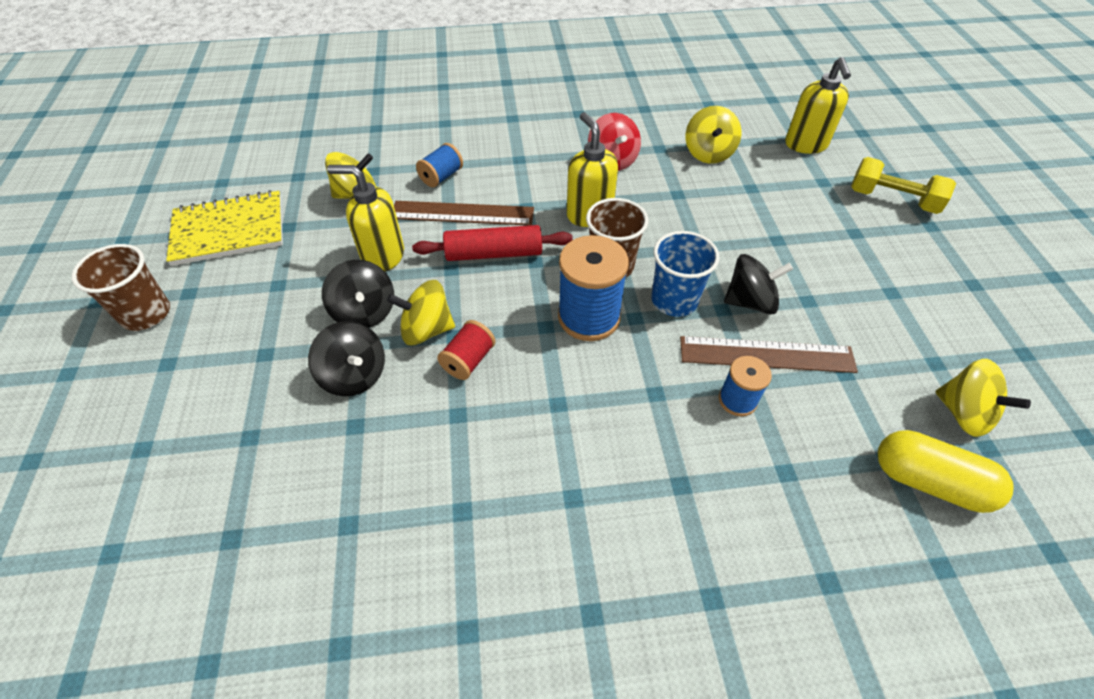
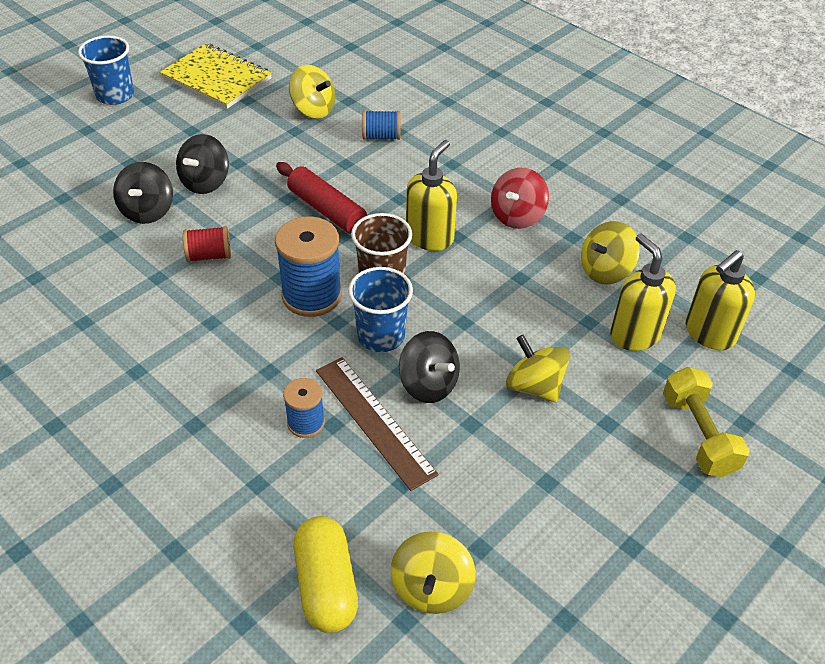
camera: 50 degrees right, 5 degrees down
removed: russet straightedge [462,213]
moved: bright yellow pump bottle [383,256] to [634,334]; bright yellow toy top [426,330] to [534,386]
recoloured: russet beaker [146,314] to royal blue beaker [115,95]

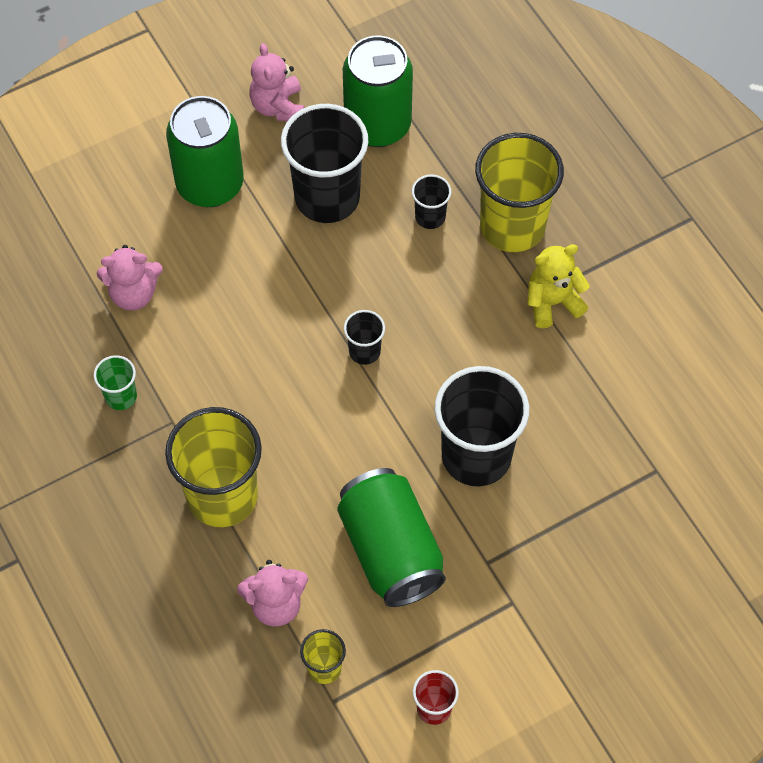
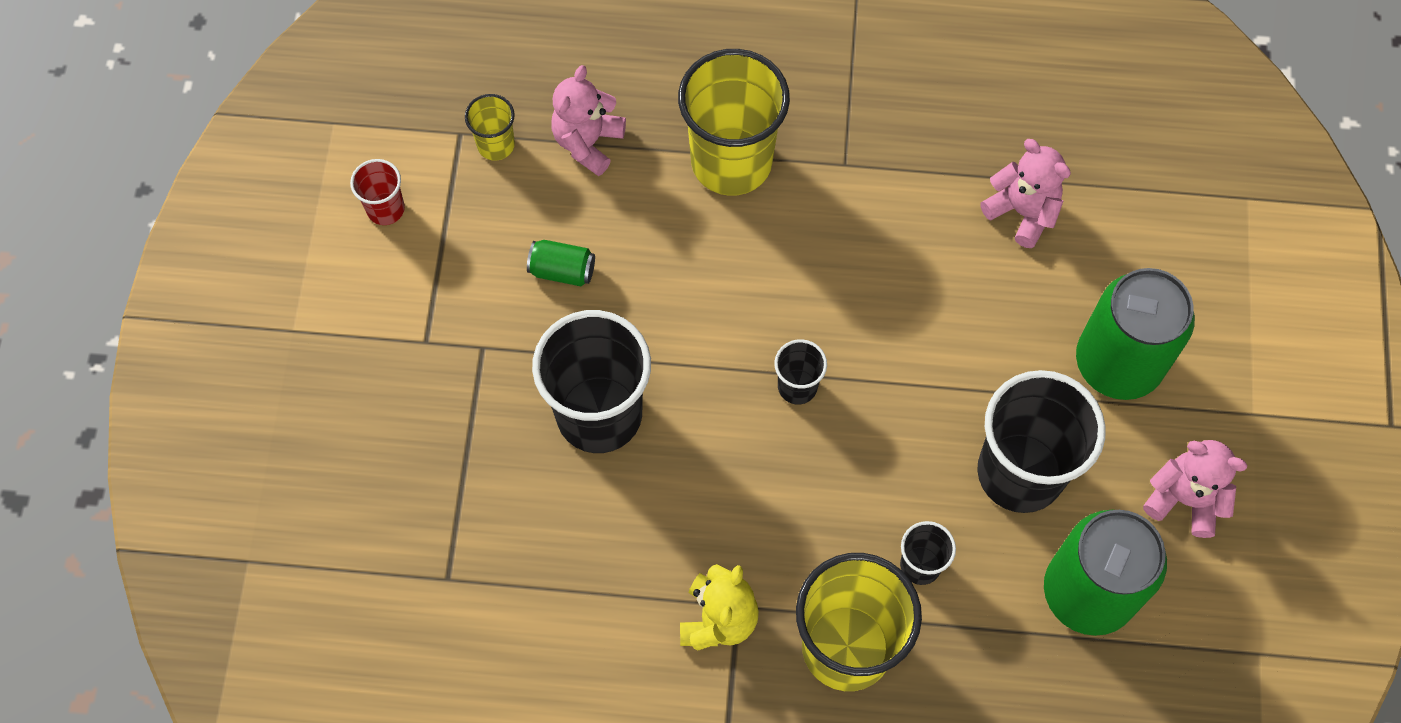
camera: 125 degrees right, 5 degrees up
removed: green beaker [121,396]
turned: pink stuffed bear [133,294] = [1022,212] 105 degrees clockwise
resized: green soda can [391,550] = [562,270] x0.44

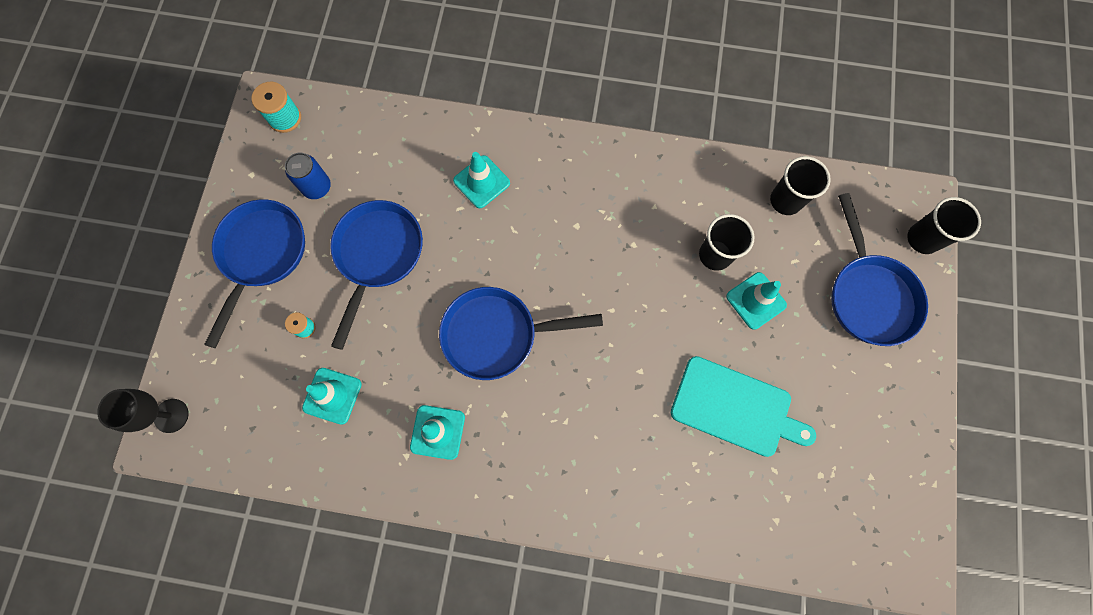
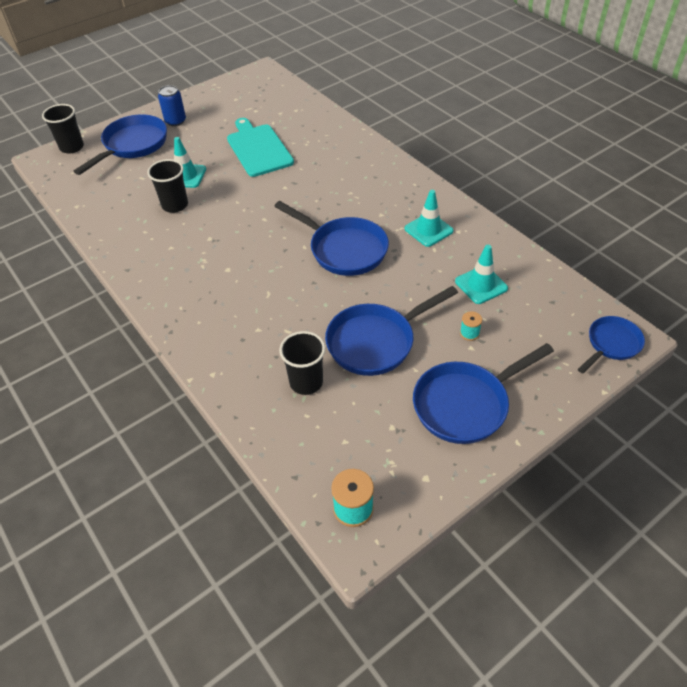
camera: 135 degrees left, 25 degrees down
removed: turquoise traffic cone [481,182]
moved: royal blue soda can [317,187] to [175,121]; jet-black beaker [785,200] to [306,382]
replaced: jet-black wine glass [171,415] to royal blue frying pan [611,344]

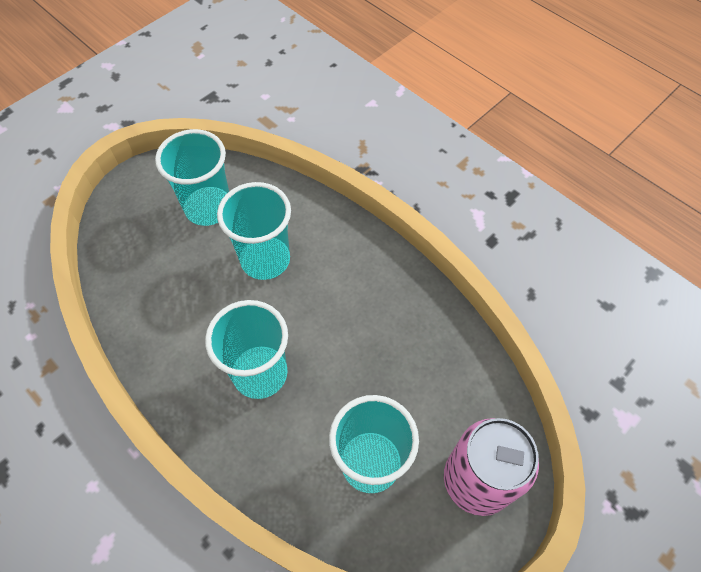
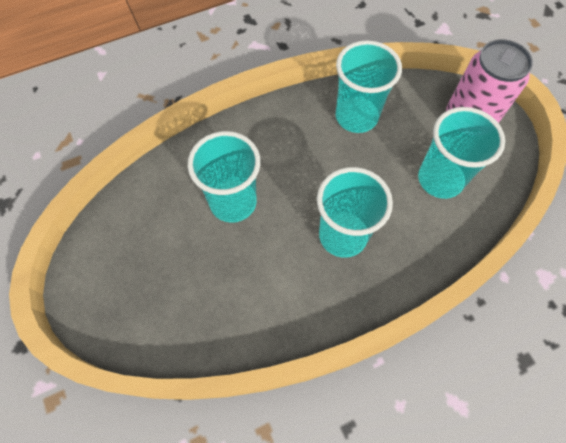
camera: 70 degrees left, 5 degrees up
moved: turquoise beaker [208,208] to [356,116]

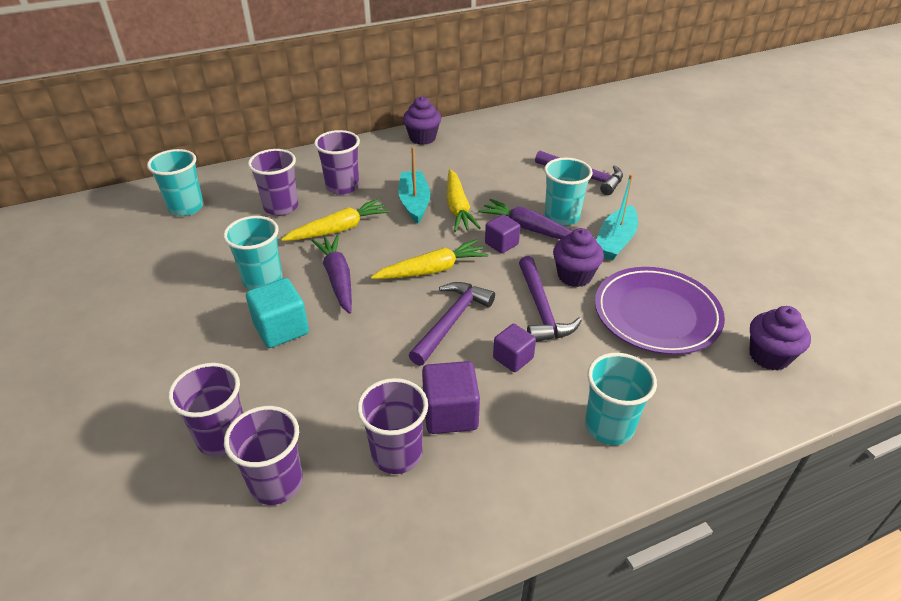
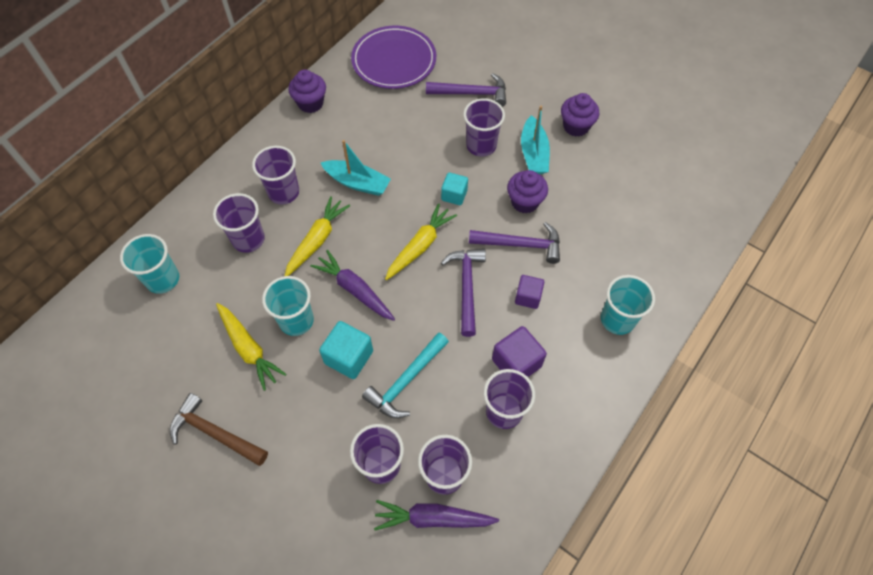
camera: 30 degrees left, 20 degrees up
added: turquoise claw hammer [406,381]; russet claw hammer [215,433]
moved: bright yellow carrot [458,208] to [249,348]; purple carrot [529,229] to [433,518]; purple plate [656,314] to [394,61]; purple fairy cake [769,356] to [576,126]
recoloured: turquoise beaker [562,216] to purple beaker [481,145]; purple solid cube [501,244] to turquoise solid cube [454,195]
turned: turquoise boat [414,202] = [357,183] 150 degrees clockwise; purple claw hammer [541,309] = [520,244] 45 degrees counterclockwise

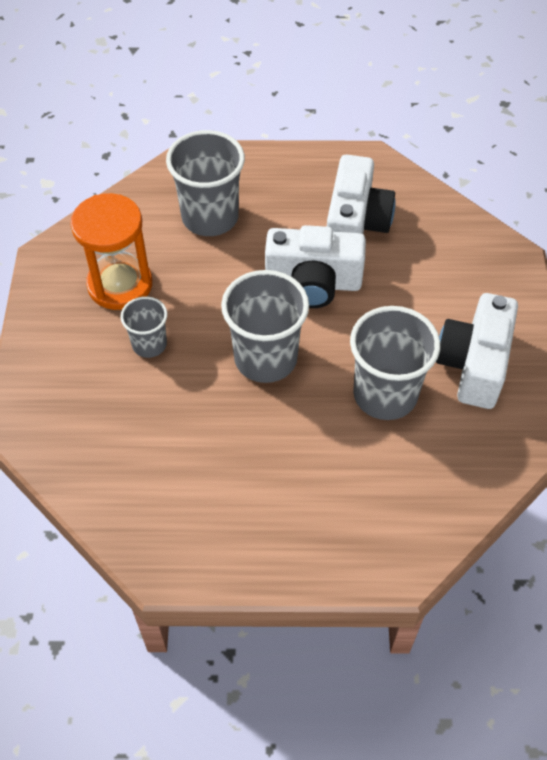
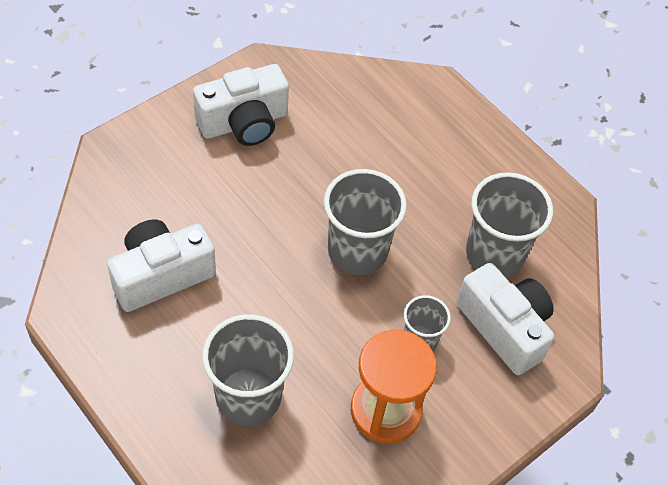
camera: 135 degrees left, 0 degrees up
moved: pure white photo camera [313,283] to [504,328]; ash-grey beaker [385,394] to [495,253]

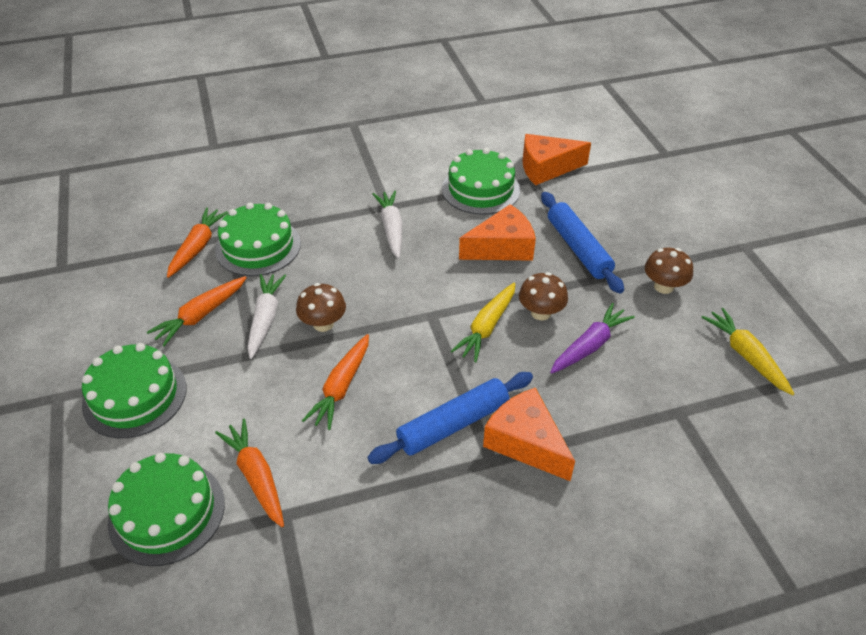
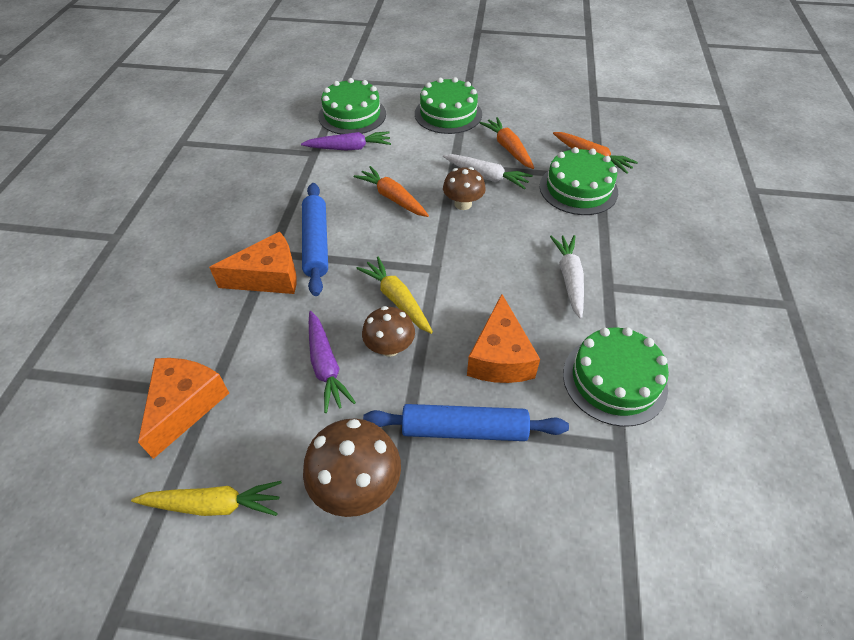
camera: 115 degrees right, 5 degrees up
moved: orange cheese [546,168] to [185,405]
recoloured: orange carrot [256,476] to purple carrot [349,148]
turned: pure white carrot [391,228] = [569,279] 105 degrees counterclockwise
resized: russet fungus [663,286] = [356,486] x1.51

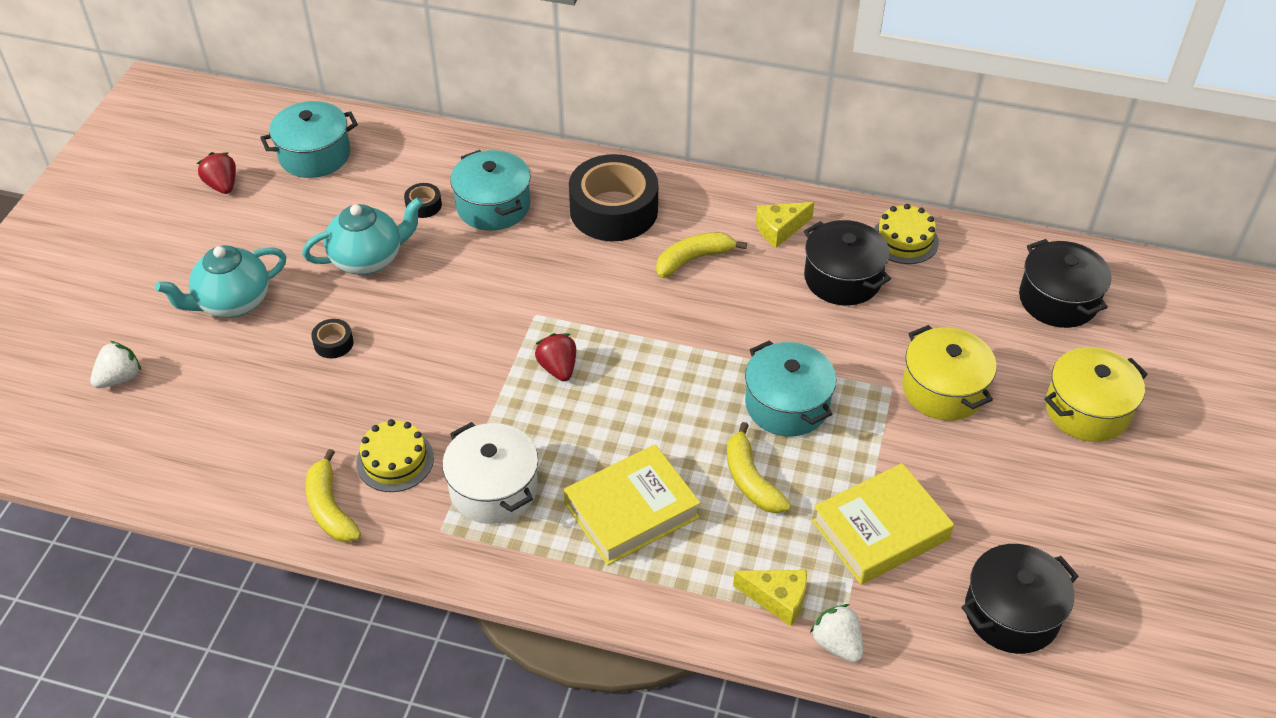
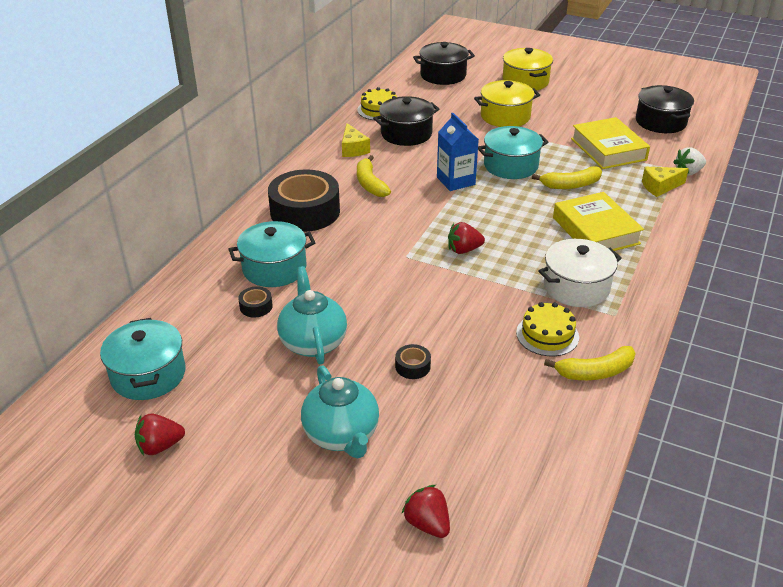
camera: 80 degrees left, 10 degrees down
added: royal blue juice carton [455,181]
recoloured: pure white strawberry [120,378] to red strawberry [427,523]
turned: bright yellow cheese [777,599] = [660,187] 135 degrees counterclockwise

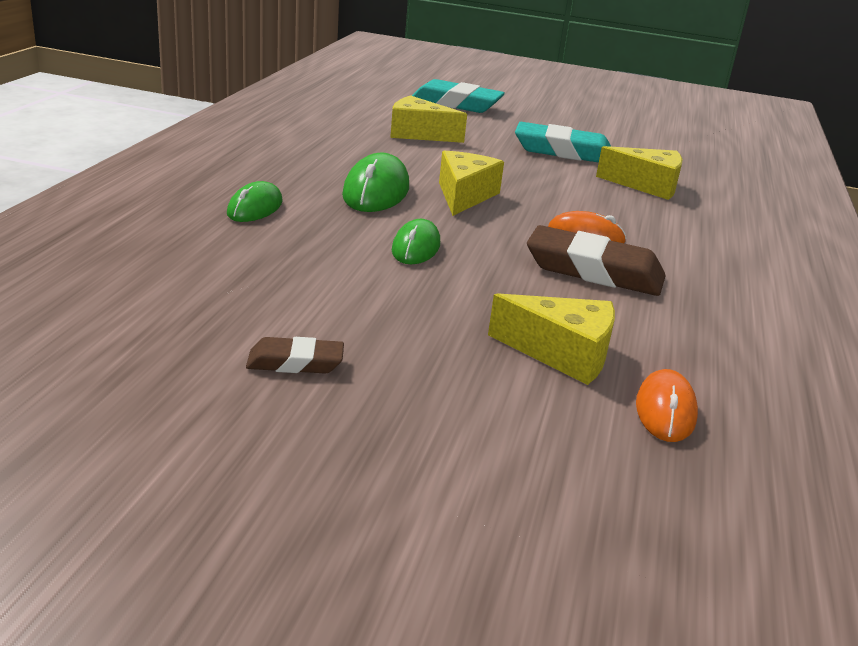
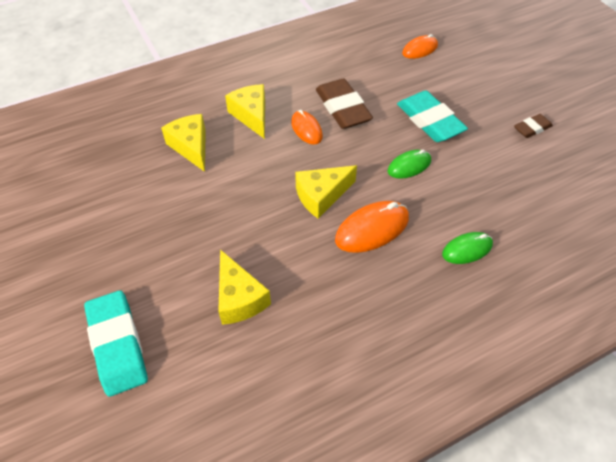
camera: 130 degrees left, 25 degrees up
moved: turquoise eraser [563,151] to [429,121]; bright yellow cheese [562,354] to [251,115]
recoloured: green mouse [376,191] to orange mouse [372,229]
turned: russet eraser [295,362] = [532,128] 75 degrees counterclockwise

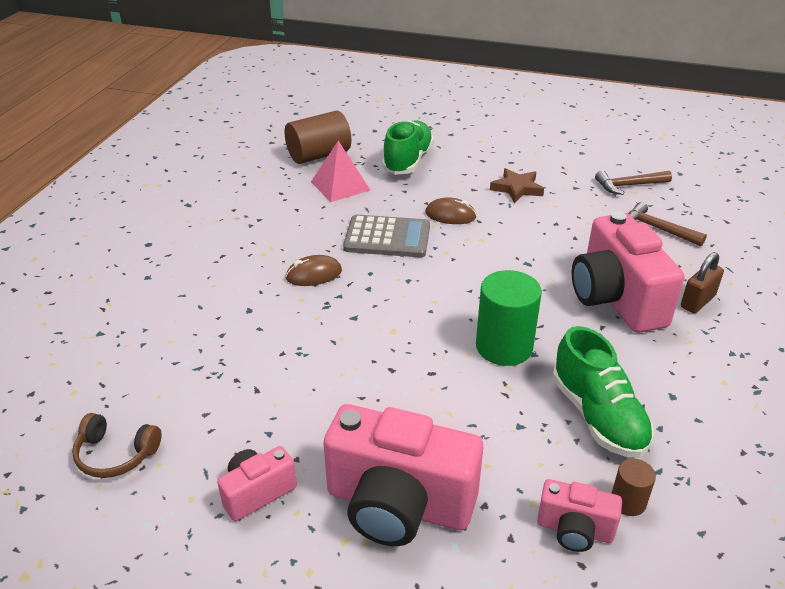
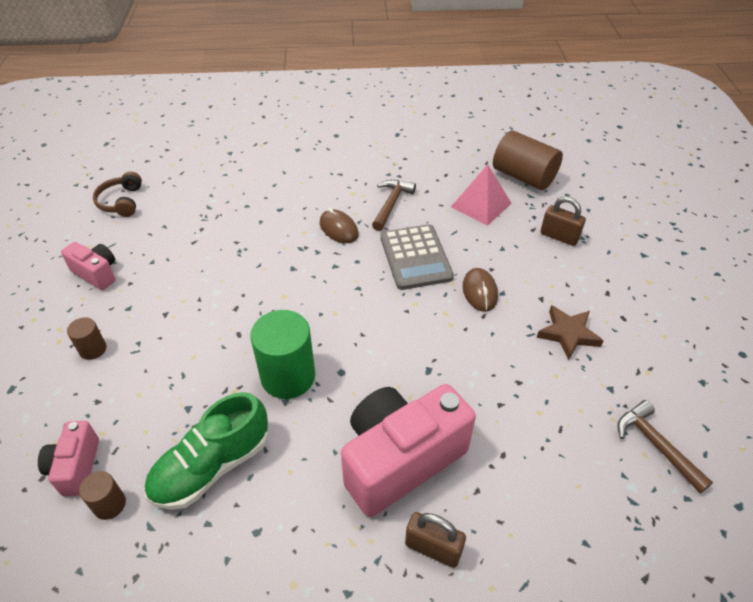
camera: 70 degrees right, 10 degrees up
moved: russet claw hammer [658,229] to [391,204]
replaced: green sneaker [408,161] to russet small lock [559,236]; pink photo camera [398,504] to russet cylinder [93,349]

